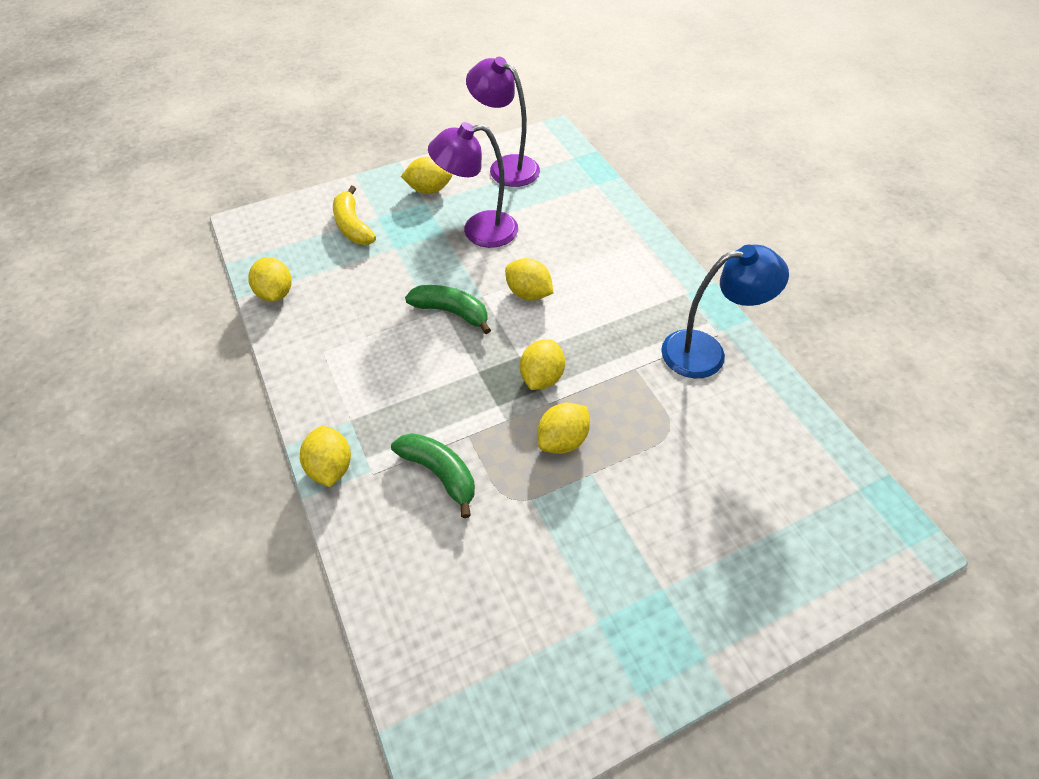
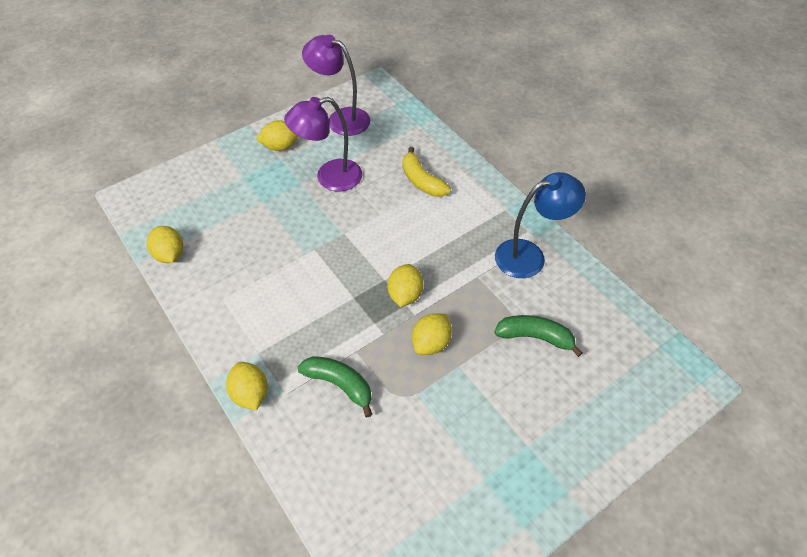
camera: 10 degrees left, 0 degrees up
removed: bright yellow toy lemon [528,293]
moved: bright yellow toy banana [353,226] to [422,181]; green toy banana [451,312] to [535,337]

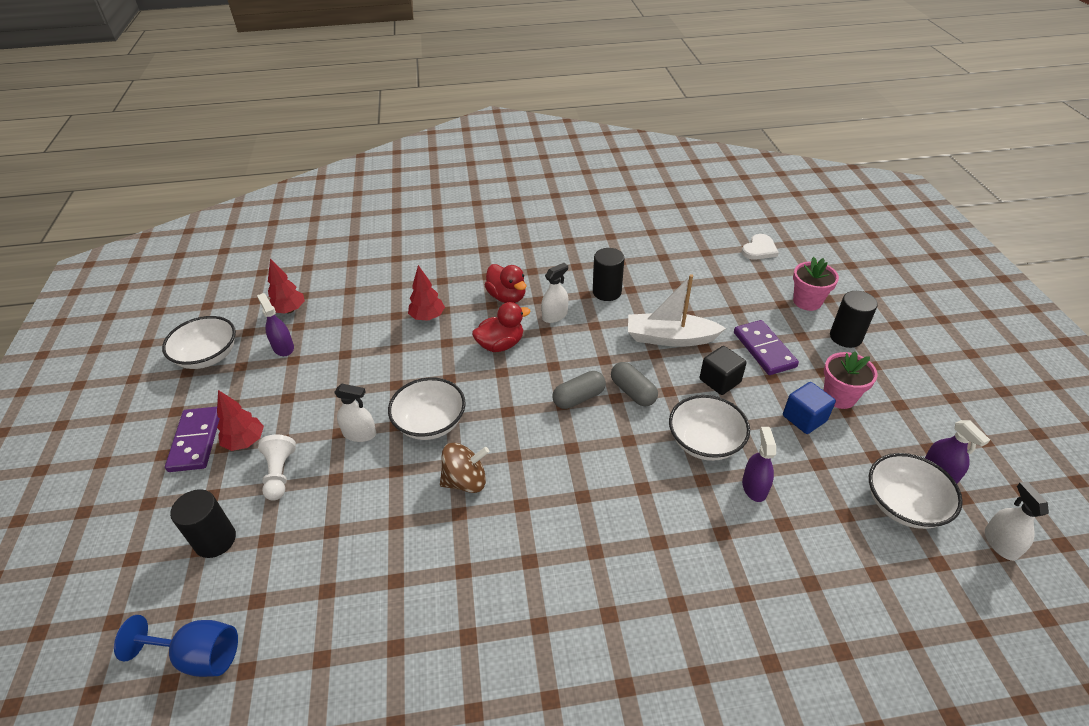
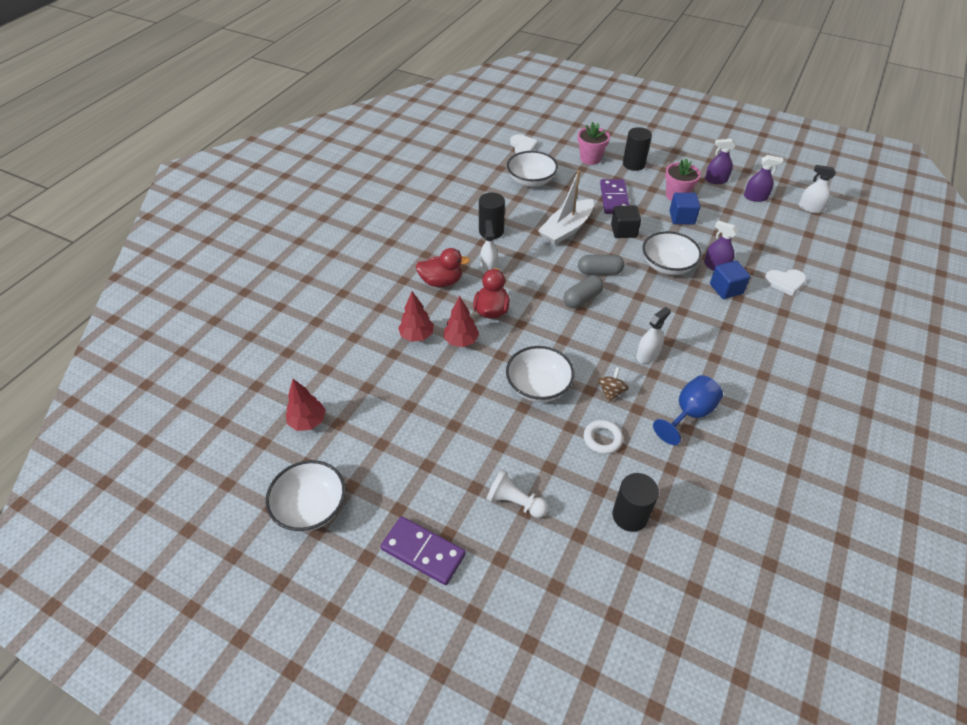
camera: 55 degrees left, 5 degrees up
added: royal blue solid cube [726,289]; pure white heart [785,282]; pure white hoop [602,439]
moved: purple spray bottle [283,347] to [716,180]; pure white spray bottle [359,433] to [647,355]; red fir tree [245,442] to [461,341]; pure white serving bowl [903,505] to [531,180]; jet-black cylinder [215,540] to [630,515]; royal blue wine glass [199,656] to [689,414]
turned: purple domino piece [764,349] = [614,199] 75 degrees clockwise; ash-grey pill shape [579,398] = [582,299] 45 degrees clockwise
resized: russet toy top [465,481] = [611,392] x0.66

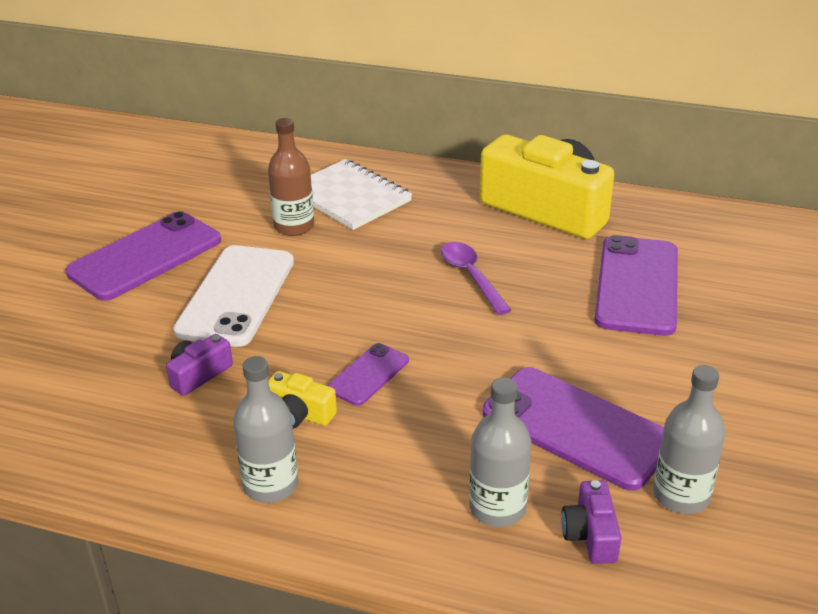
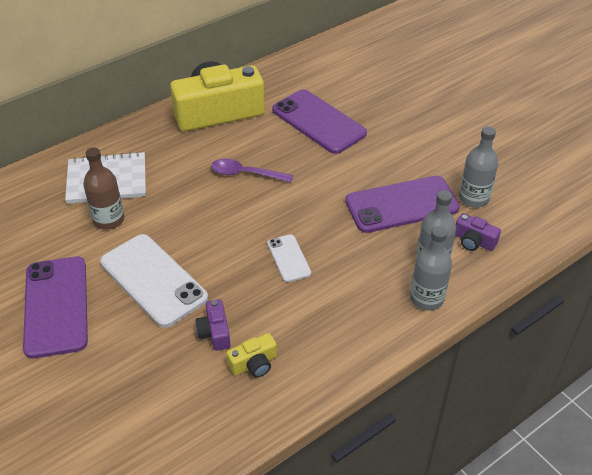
camera: 55 degrees left, 10 degrees up
moved: ash-grey drink bottle [271,485] to [426,298]; bright yellow photo camera [299,414] to [254,364]
recoloured: purple mobile phone [368,374] to pure white mobile phone [288,258]

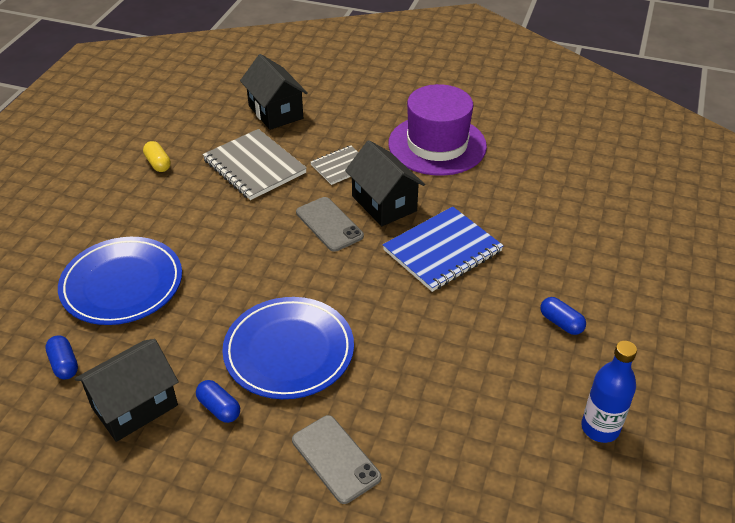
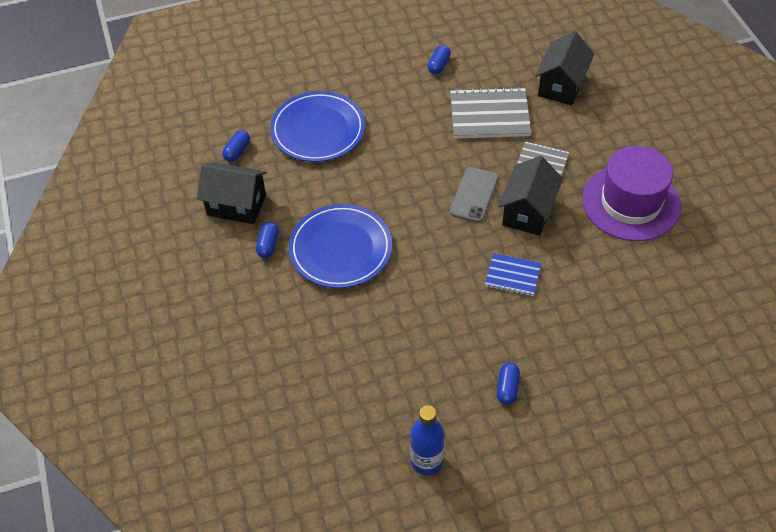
camera: 55 degrees right, 10 degrees up
removed: ash-grey mobile phone [335,459]
recoloured: bright yellow pill shape [158,163] to royal blue pill shape [439,65]
turned: ash-grey notepad [254,166] = [489,115] 75 degrees clockwise
resized: royal blue notepad [442,251] = [512,276] x0.58

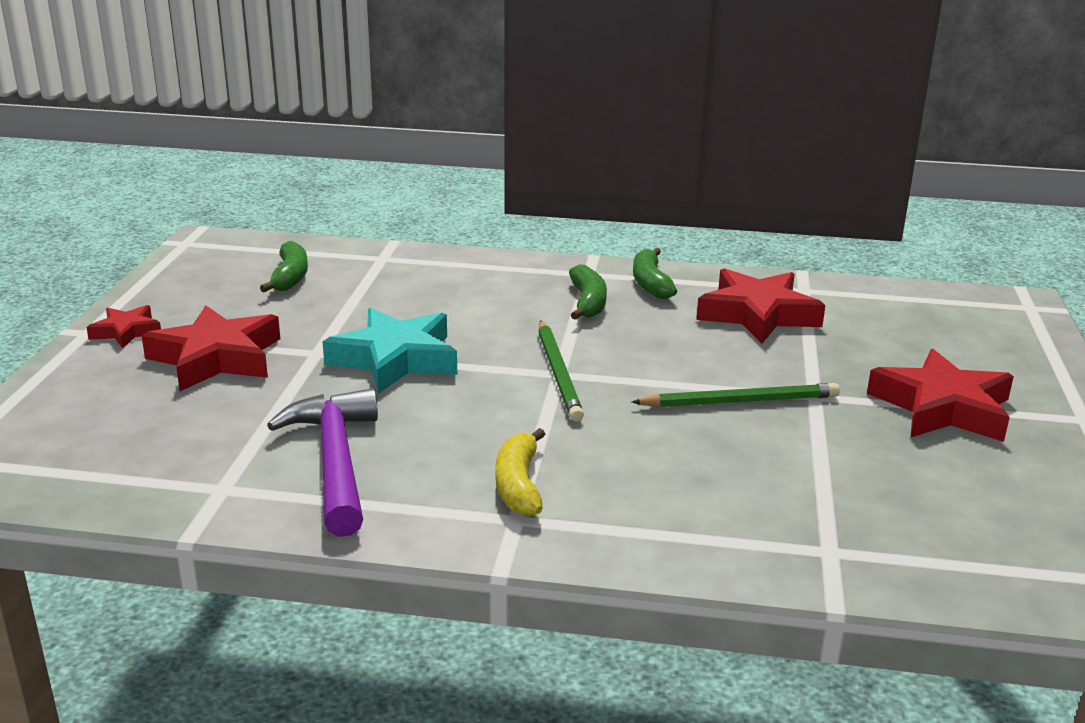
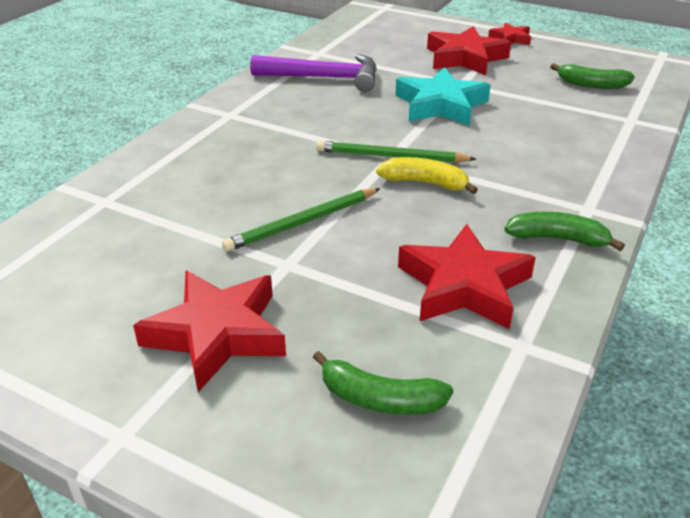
camera: 110 degrees right, 10 degrees up
moved: green toy banana [588,302] to [380,399]; bright yellow toy banana [519,485] to [425,183]
turned: green pencil [740,401] = [302,222] 45 degrees clockwise

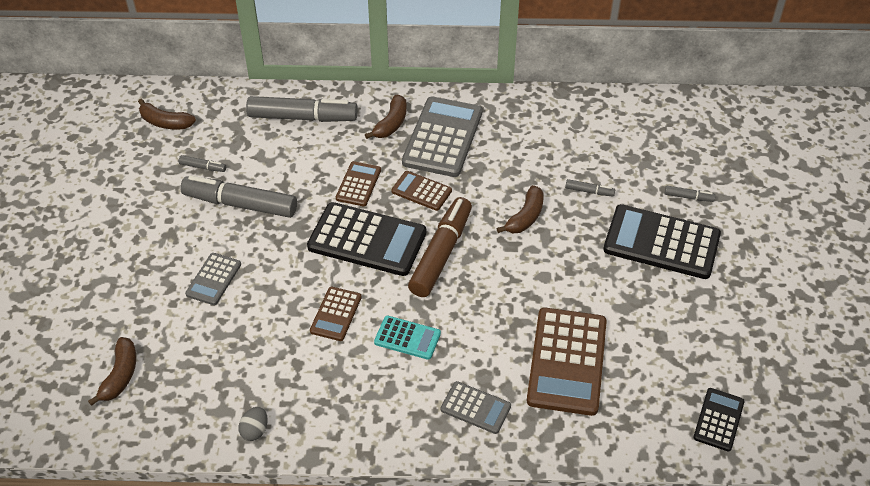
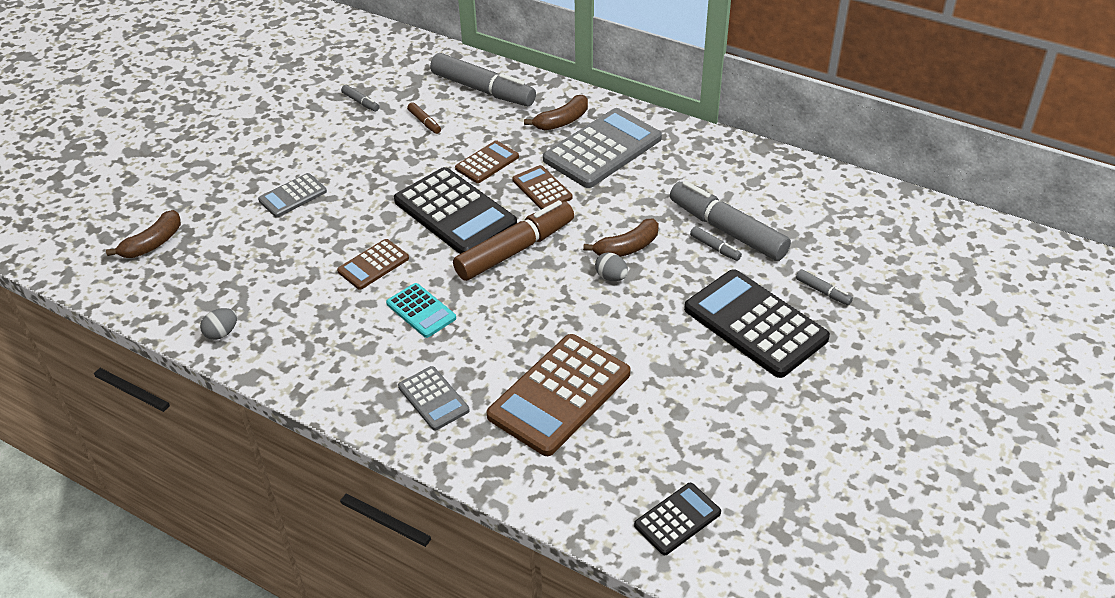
camera: 30 degrees right, 5 degrees down
removed: russet toy banana [165,122]
added: russet marker [424,122]; ash-grey egg [611,277]
moved: ash-grey marker [240,204] to [727,230]

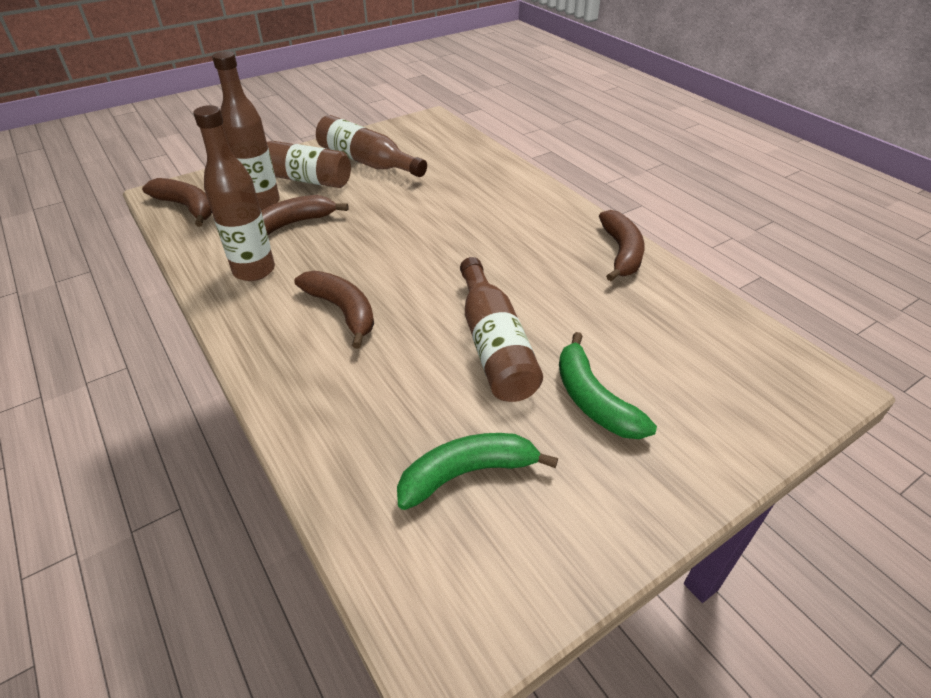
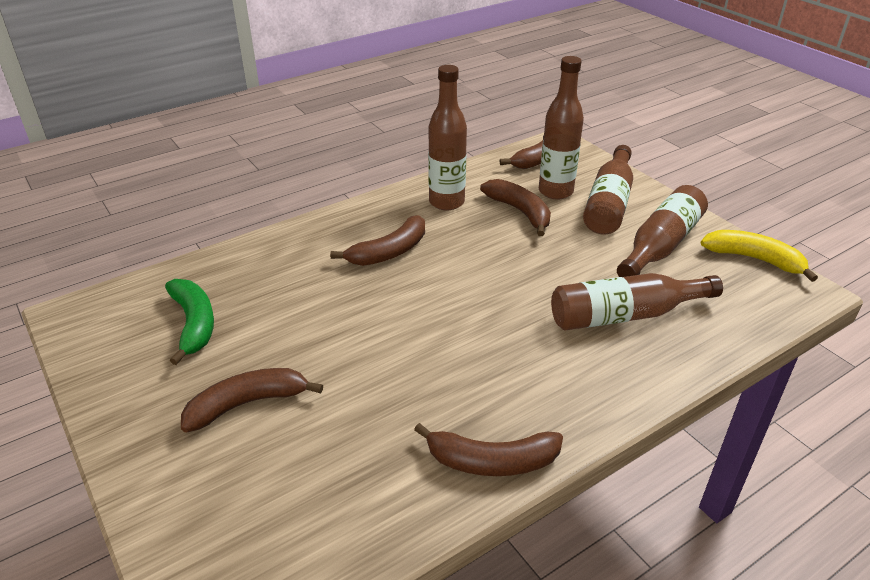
camera: 90 degrees right, 5 degrees down
added: bright yellow toy banana [754,259]
moved: russet drink bottle [494,345] to [625,315]
recoloured: green toy banana [593,399] to russet toy banana [247,404]

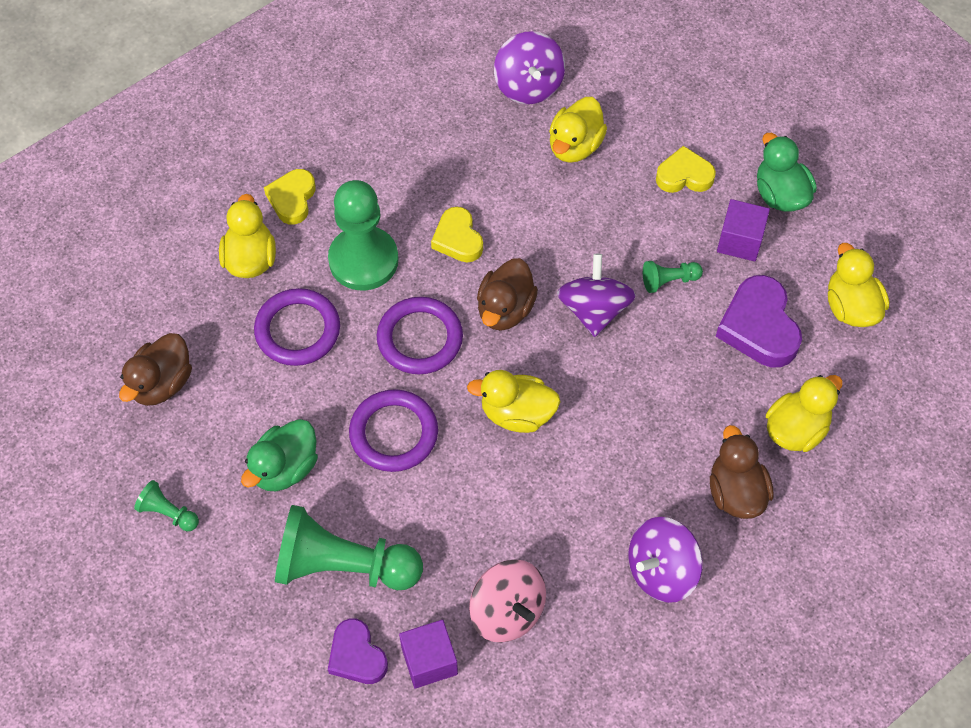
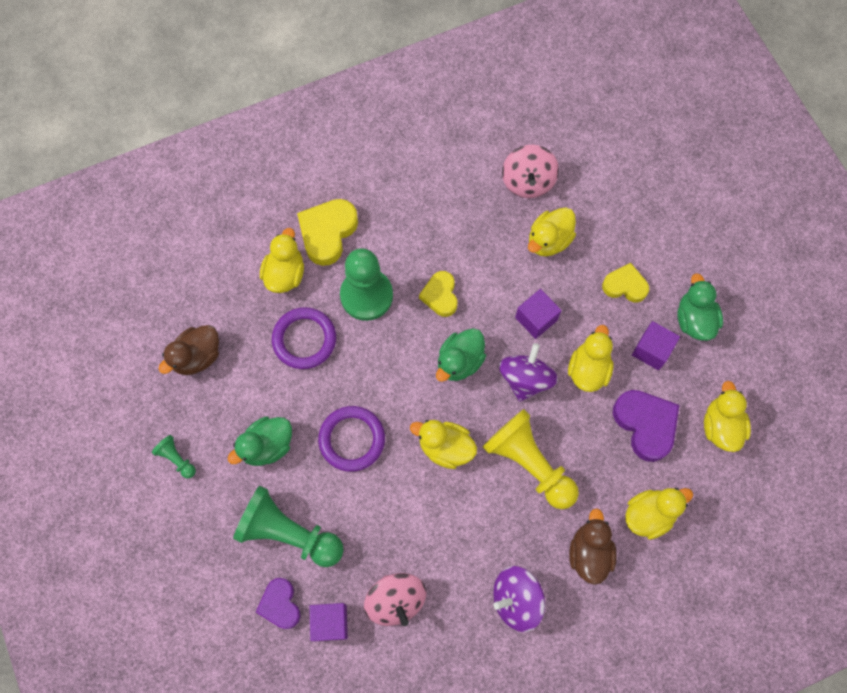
camera: 15 degrees right, 10 degrees up
removed: purple hoop [420,338]
added: purple solid cube [536,319]; bright yellow chess pawn [529,463]
replaced: green chess pawn [669,281] to bright yellow rubber duck [588,369]
recoloured: purple toy top [528,85] to pink toy top [528,182]; russet rubber duck [505,309] to green rubber duck [459,362]
turned: purple heart [759,327] = [645,425] 150 degrees clockwise
resized: bright yellow heart [292,199] = [327,233] x1.55

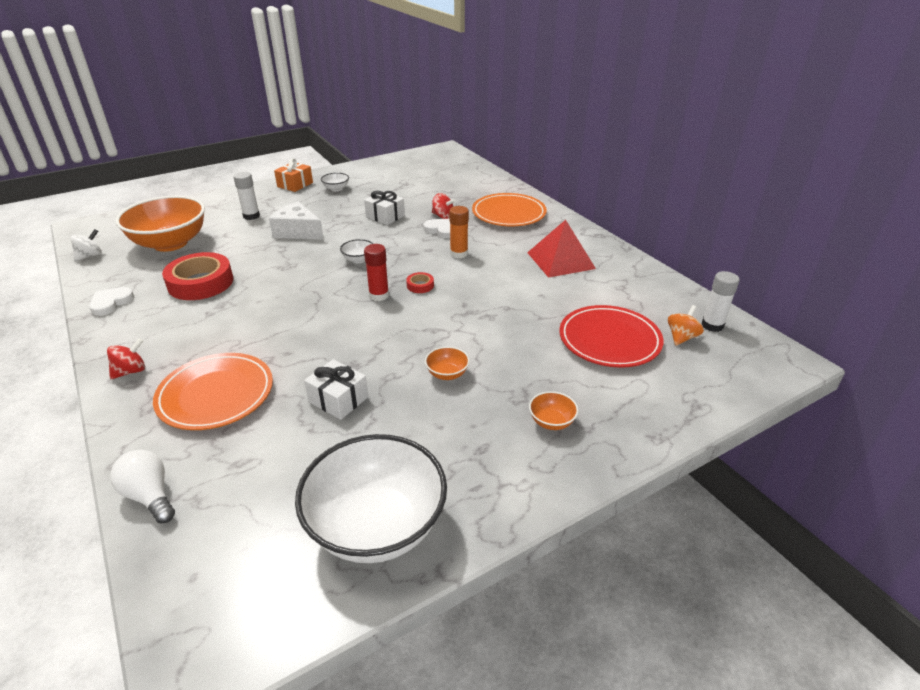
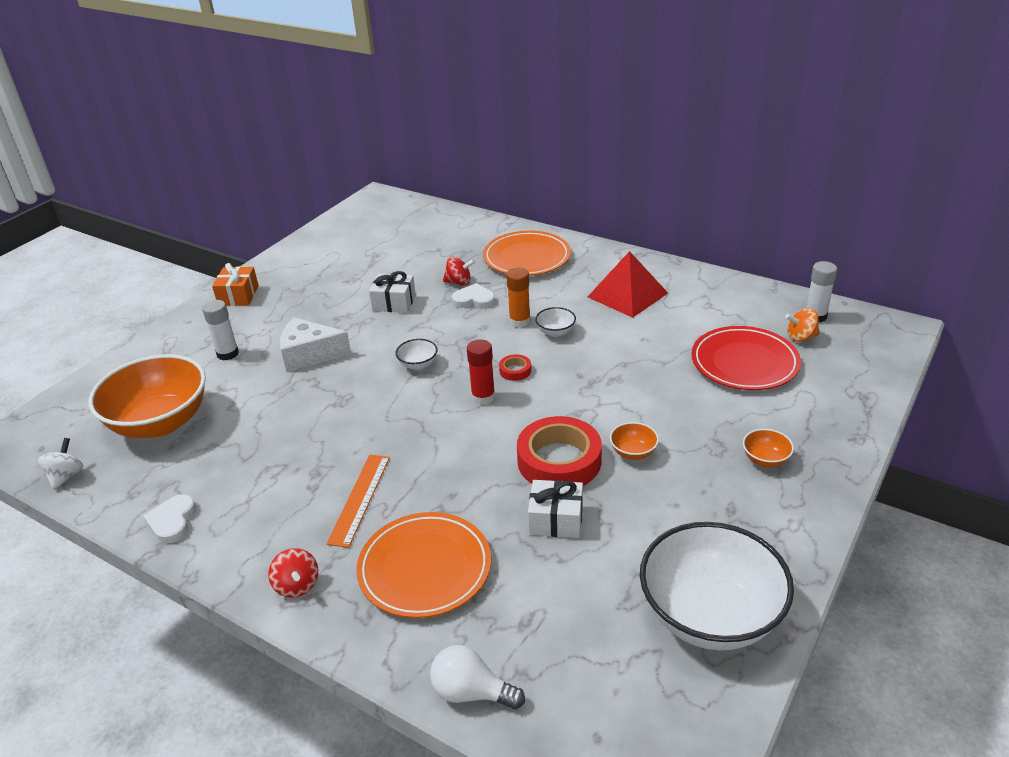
camera: 25 degrees left, 0 degrees up
added: orange straightedge [359,499]
moved: pure white serving bowl [336,189] to [555,332]; red tape [200,283] to [559,461]
turned: orange toy top [681,337] = [800,337] 105 degrees counterclockwise; red toy top [131,371] = [297,585] 135 degrees clockwise

